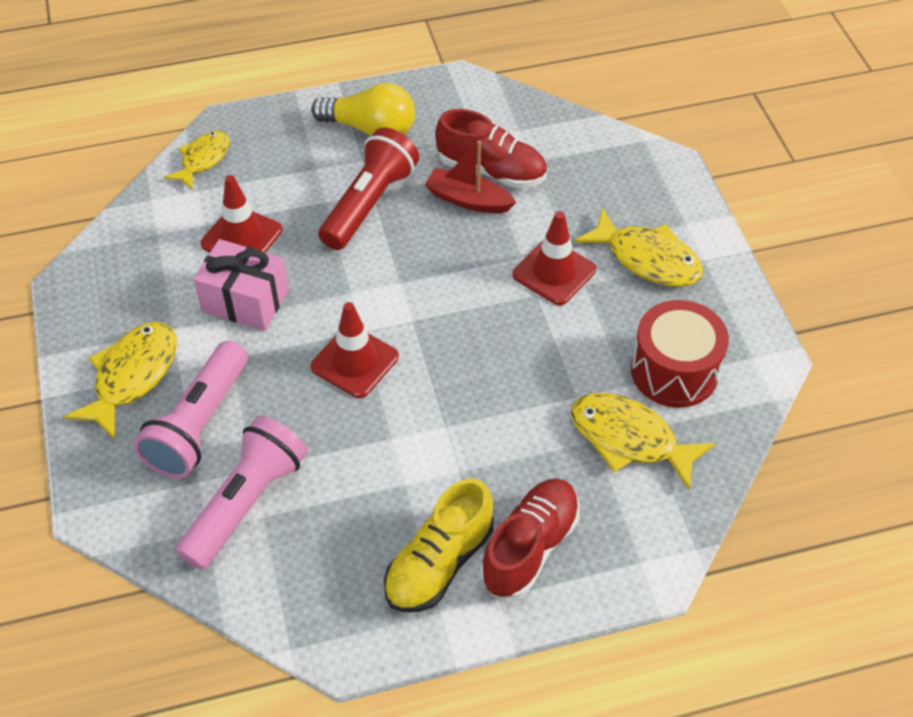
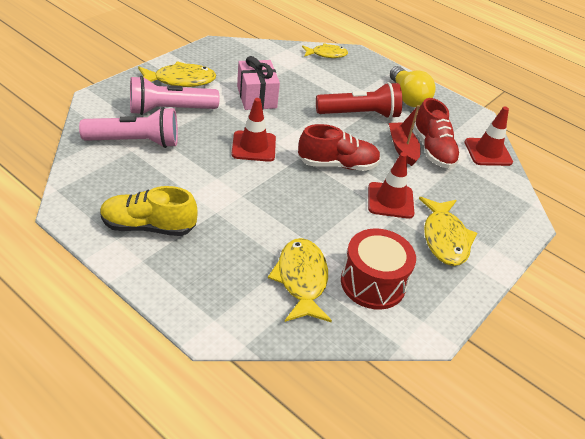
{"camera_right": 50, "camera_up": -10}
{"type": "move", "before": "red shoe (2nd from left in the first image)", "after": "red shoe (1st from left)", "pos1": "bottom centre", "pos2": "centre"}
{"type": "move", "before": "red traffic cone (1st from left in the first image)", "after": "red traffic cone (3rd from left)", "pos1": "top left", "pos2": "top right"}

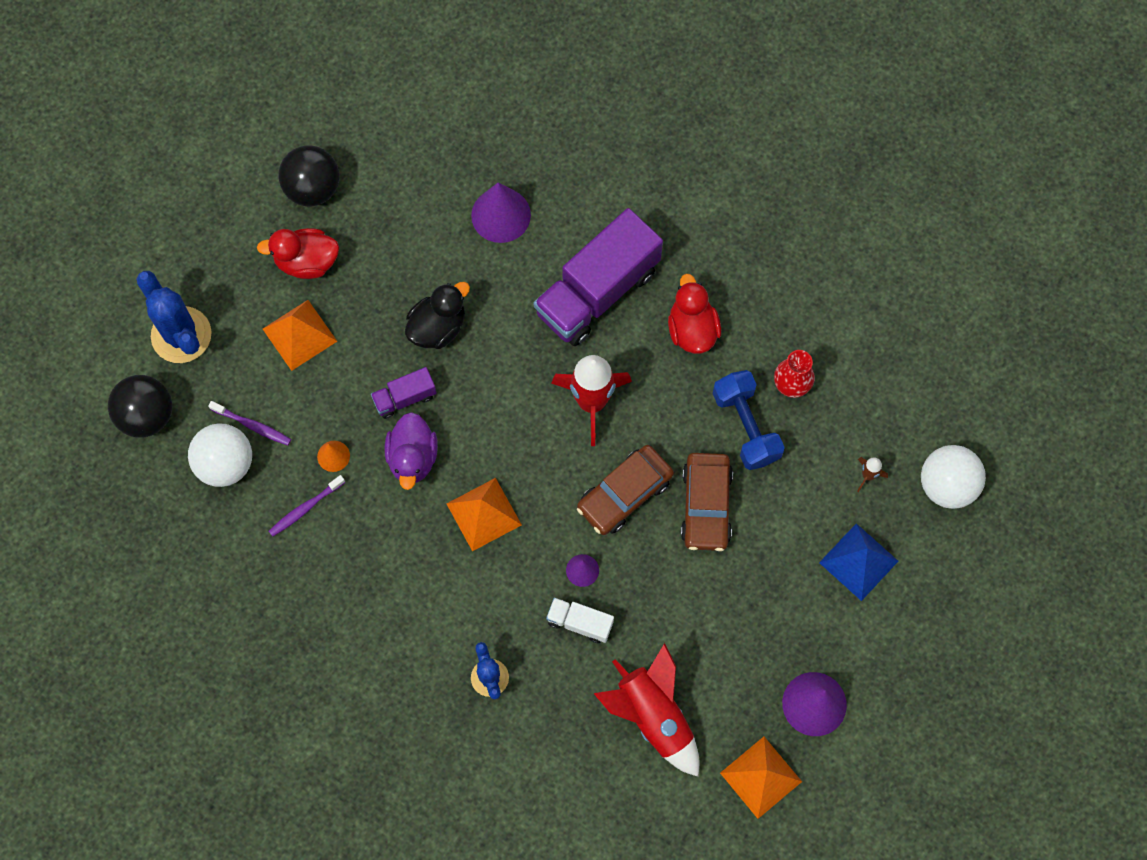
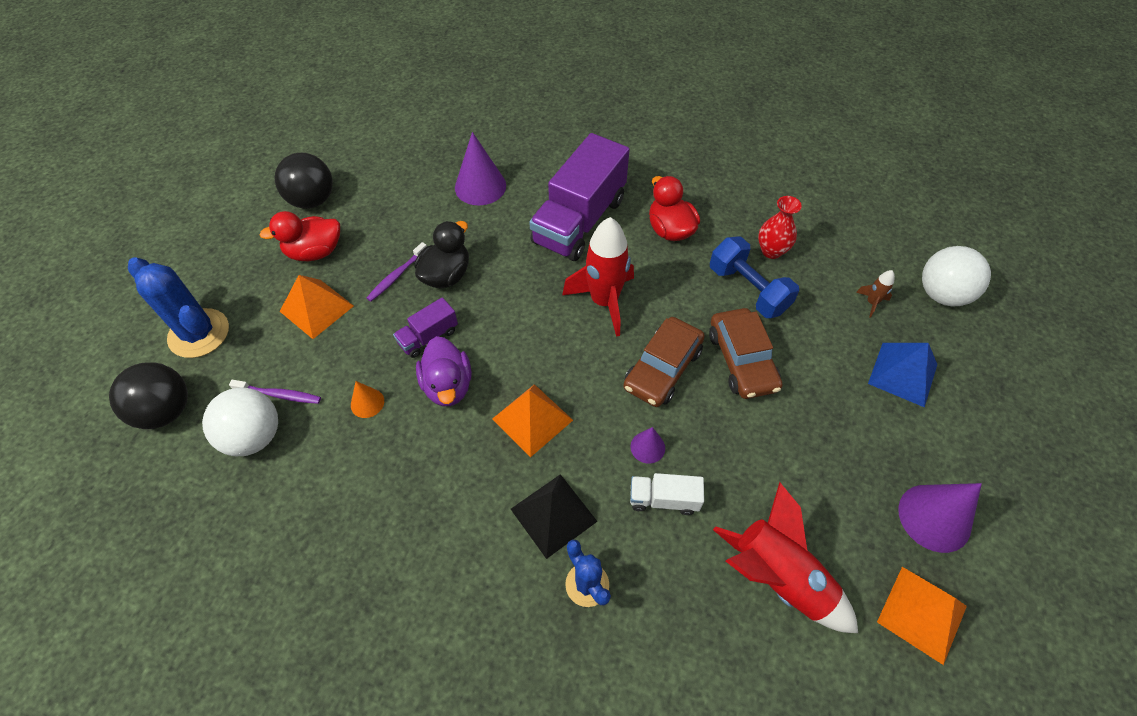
{"camera_right": -15, "camera_up": -15}
{"type": "move", "before": "purple toothbrush (2nd from left)", "pos1": "middle left", "pos2": "centre"}
{"type": "insert", "after": "black pyramid", "pos2": "bottom centre"}

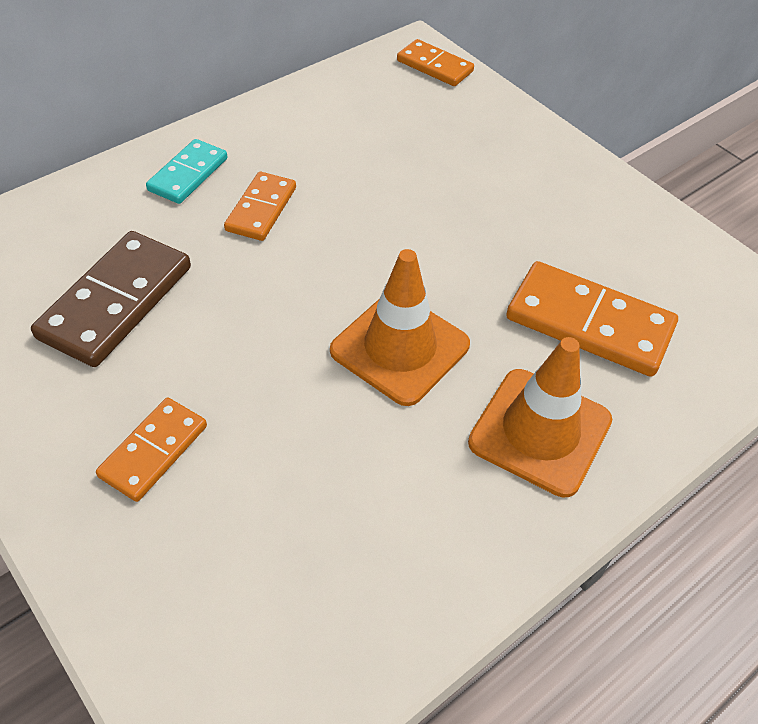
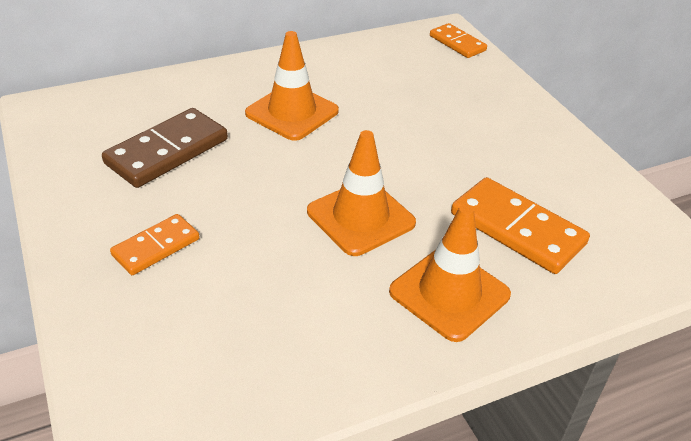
{"camera_right": 15, "camera_up": -10}
{"type": "replace", "before": "orange domino (2nd from left)", "after": "orange traffic cone (1st from left)", "pos1": "top centre", "pos2": "top centre"}
{"type": "delete", "before": "turquoise domino", "pos1": "top left"}

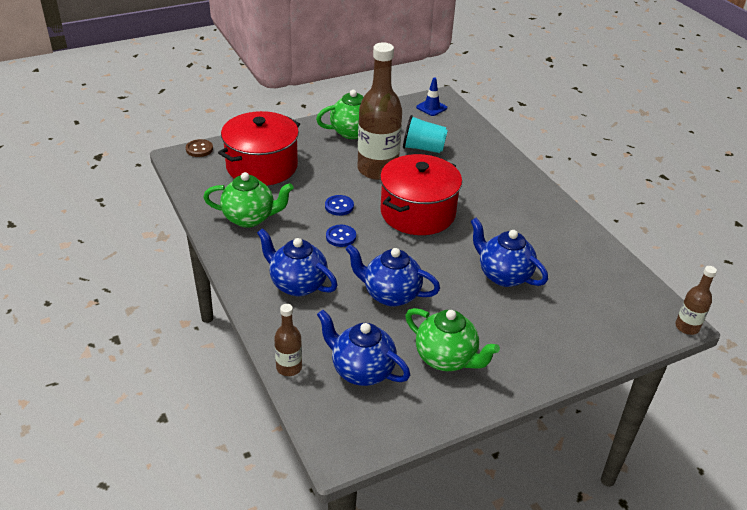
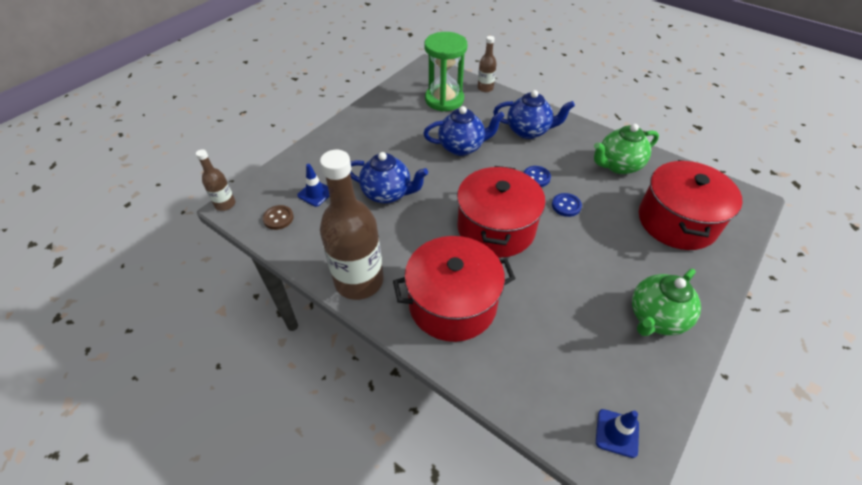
{"camera_right": 155, "camera_up": 10}
{"type": "move", "before": "brown button", "pos1": "top left", "pos2": "middle left"}
{"type": "insert", "after": "blue traffic cone (1st from left)", "pos2": "centre"}
{"type": "move", "before": "brown bottle (2nd from left)", "pos1": "top centre", "pos2": "centre"}
{"type": "insert", "after": "red pot (1st from left)", "pos2": "centre"}
{"type": "replace", "before": "blue teapot (2nd from left)", "after": "green hourglass", "pos1": "bottom centre", "pos2": "top centre"}
{"type": "delete", "before": "turquoise cup", "pos1": "top centre"}
{"type": "delete", "before": "green teapot (3rd from left)", "pos1": "centre"}

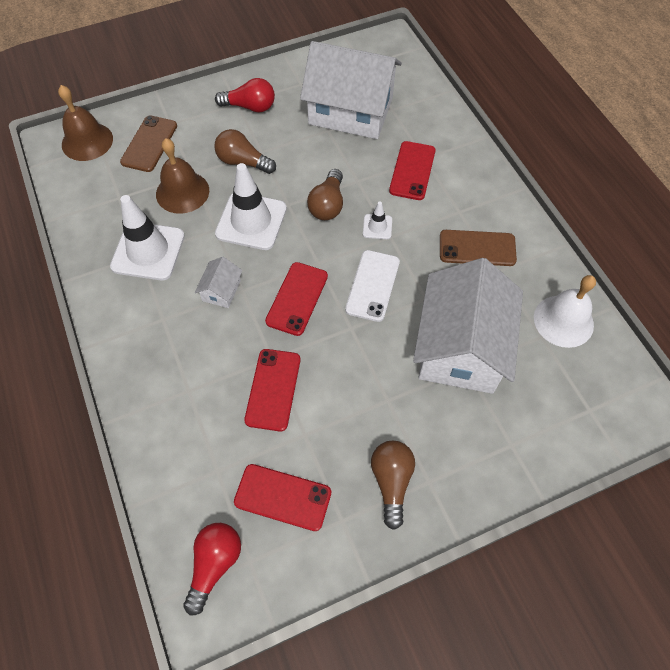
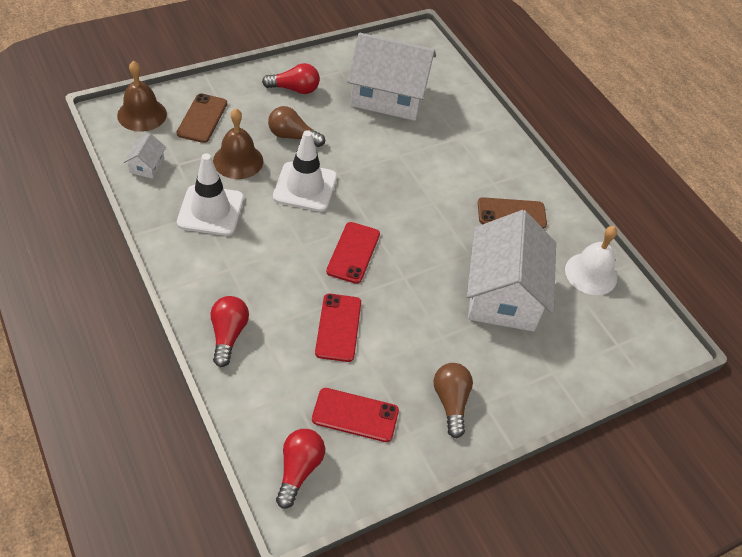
{"camera_right": -10, "camera_up": -10}
{"type": "move", "before": "white house (1st from left)", "pos1": "middle left", "pos2": "top left"}
{"type": "insert", "after": "red light bulb (1st from left)", "pos2": "middle left"}
{"type": "delete", "before": "brown light bulb (2nd from left)", "pos1": "top centre"}
{"type": "delete", "before": "white phone", "pos1": "centre"}
{"type": "delete", "before": "white traffic cone (3rd from left)", "pos1": "top centre"}
{"type": "delete", "before": "red phone (4th from left)", "pos1": "top centre"}

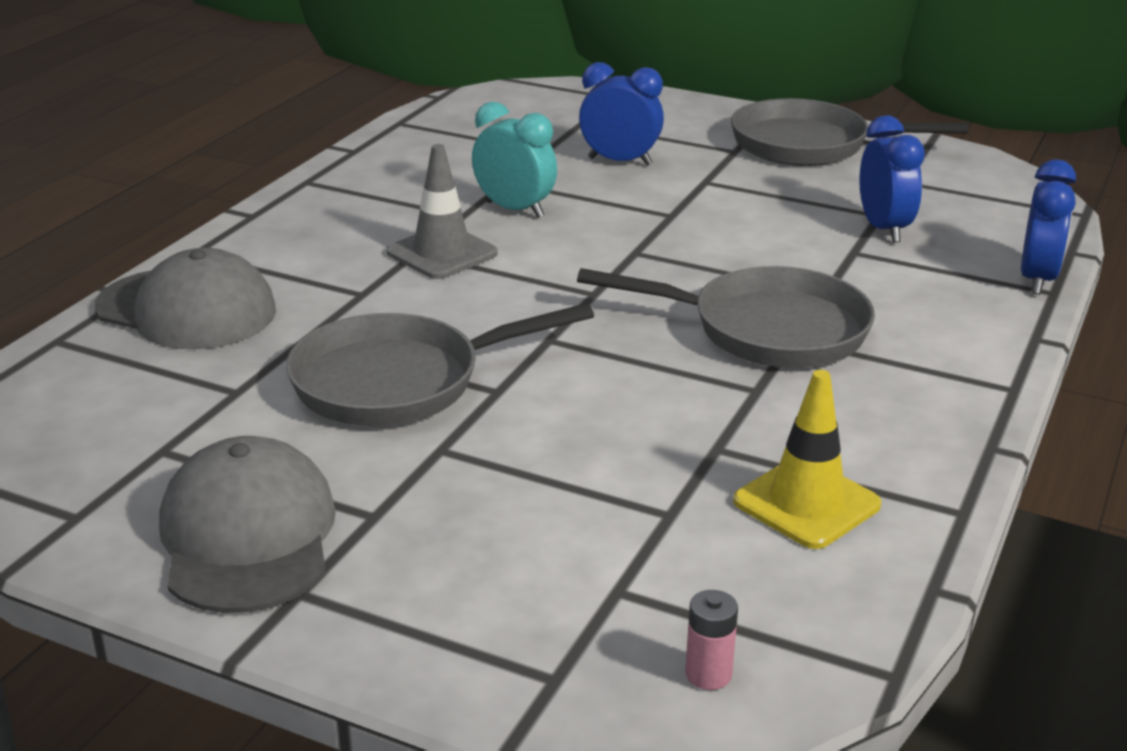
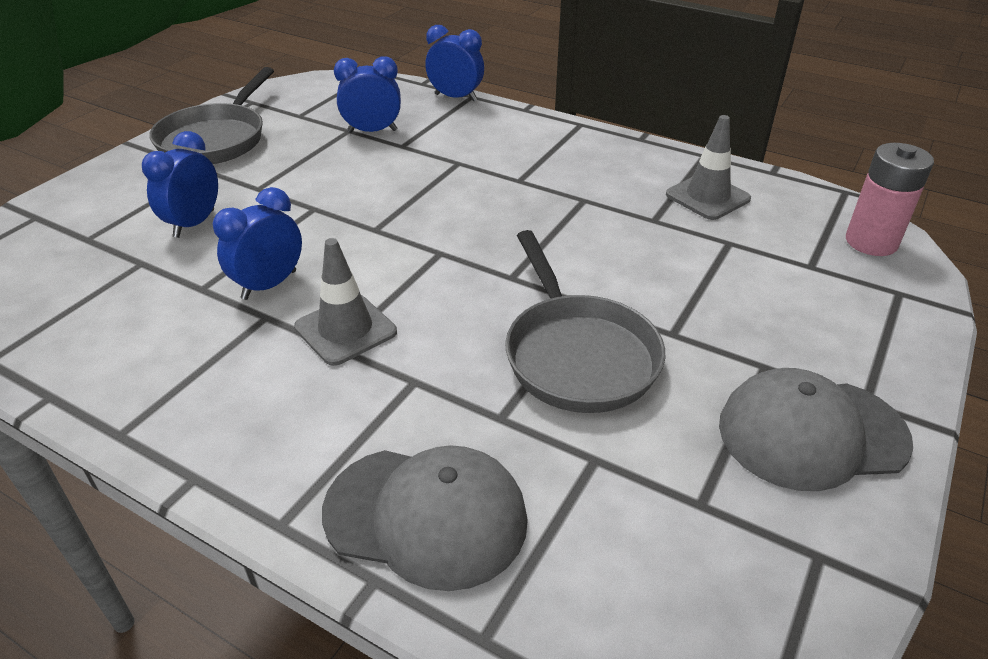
{"camera_right": -85, "camera_up": 10}
{"type": "recolor", "before": "turquoise clock", "after": "blue clock (2nd from left)", "pos1": "top centre", "pos2": "middle left"}
{"type": "rotate", "before": "grey cap (1st from left)", "pos1": "middle left", "pos2": "bottom centre", "turn": 75}
{"type": "recolor", "before": "yellow traffic cone", "after": "grey traffic cone (2nd from left)", "pos1": "middle right", "pos2": "top right"}
{"type": "resize", "before": "pink battery", "pos1": "bottom centre", "pos2": "top right", "scale": 2.05}
{"type": "delete", "before": "grey pan (2nd from left)", "pos1": "centre"}

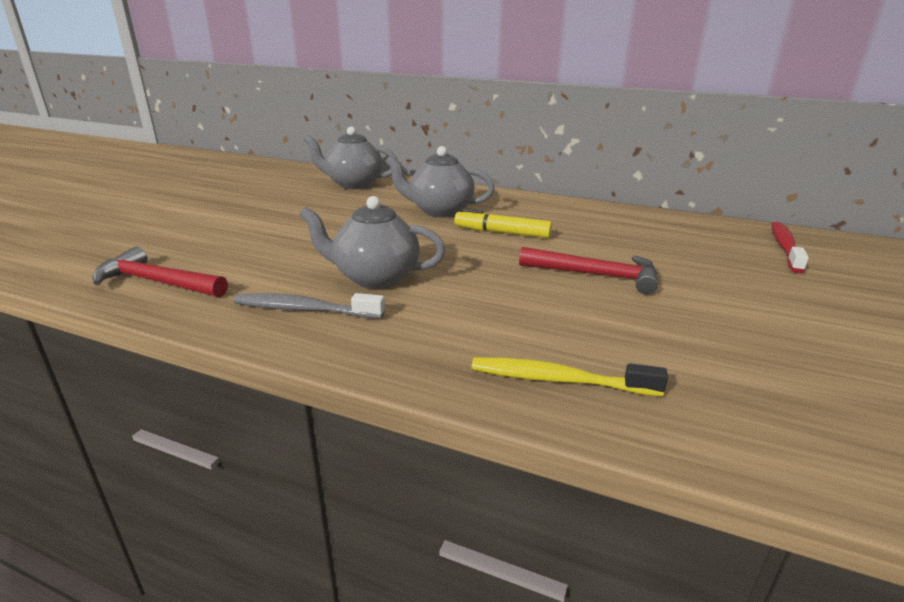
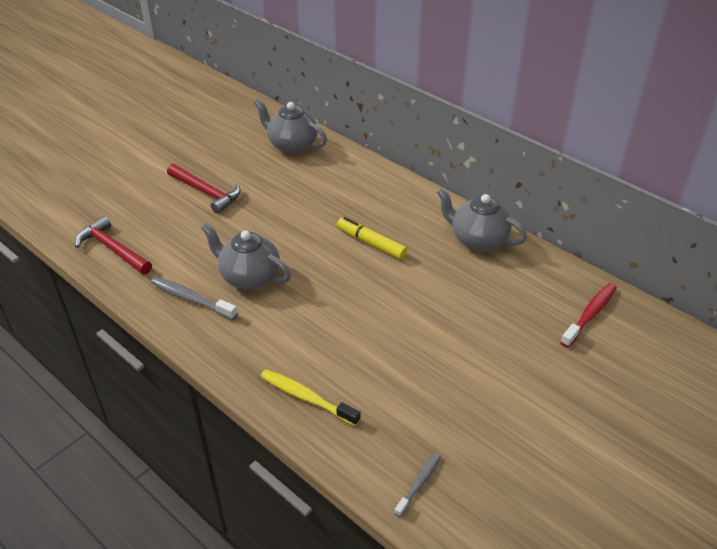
{"camera_right": 20, "camera_up": 15}
{"type": "move", "before": "red hammer (2nd from left)", "pos1": "centre", "pos2": "middle left"}
{"type": "insert", "after": "grey toothbrush (2nd from left)", "pos2": "bottom centre"}
{"type": "move", "before": "grey teapot (3rd from left)", "pos1": "top centre", "pos2": "middle right"}

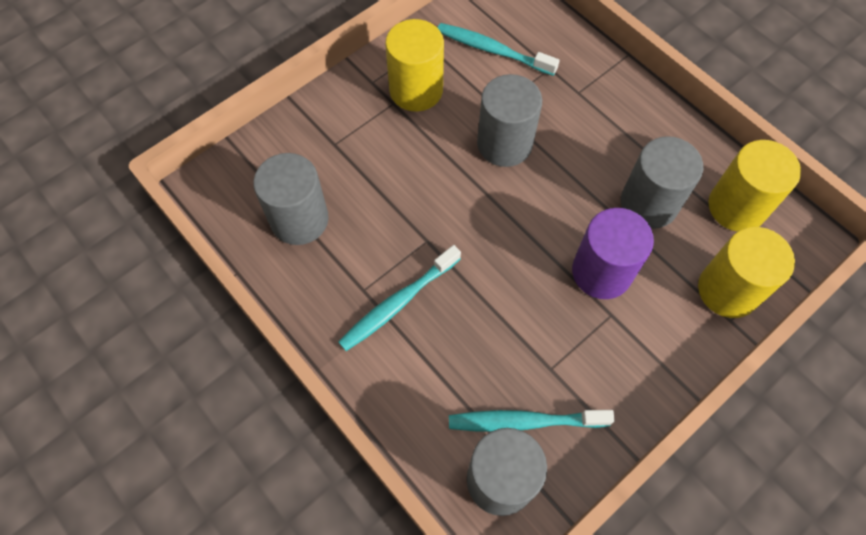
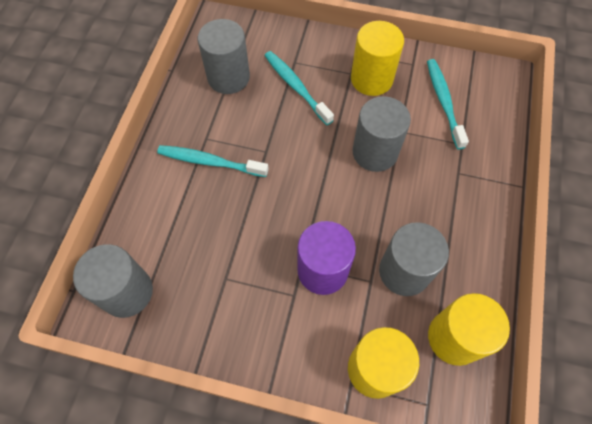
{"camera_right": 55, "camera_up": 0}
{"type": "move", "before": "turquoise toothbrush (3rd from left in the first image)", "after": "turquoise toothbrush (2nd from left)", "pos1": "bottom centre", "pos2": "top centre"}

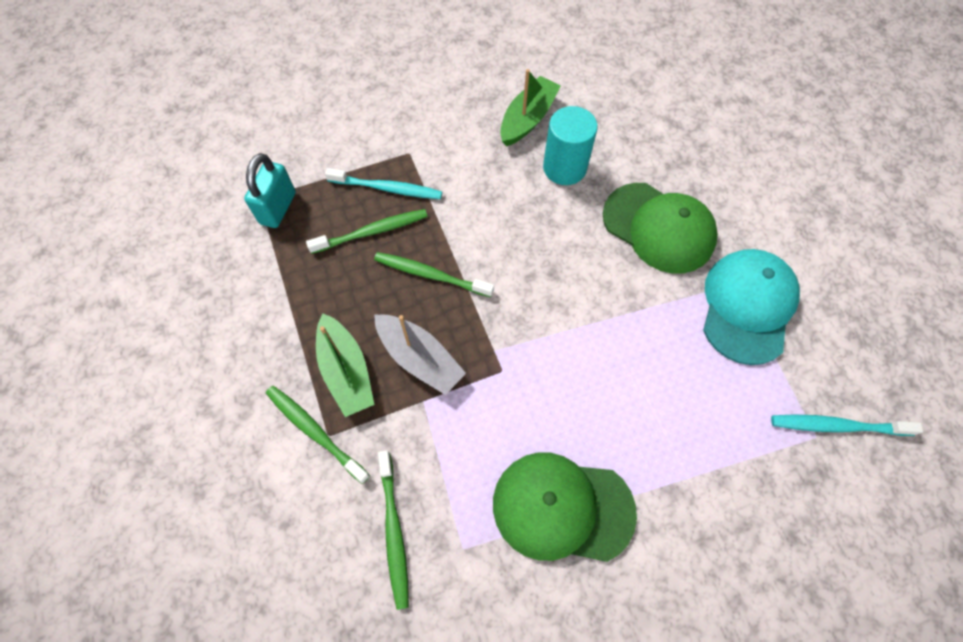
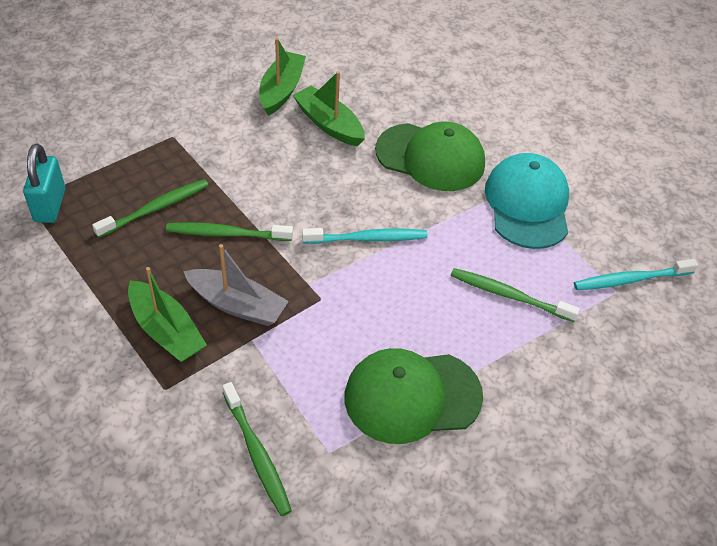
{"camera_right": -20, "camera_up": -15}
{"type": "replace", "before": "turquoise cylinder", "after": "green boat (3rd from left)", "pos1": "top centre", "pos2": "top centre"}
{"type": "move", "before": "turquoise toothbrush (1st from left)", "pos1": "top centre", "pos2": "centre"}
{"type": "move", "before": "green toothbrush (1st from left in the first image)", "after": "green toothbrush (4th from left)", "pos1": "bottom left", "pos2": "middle right"}

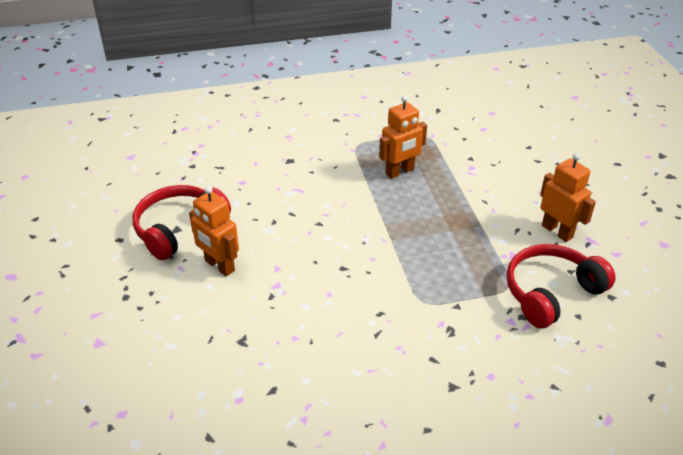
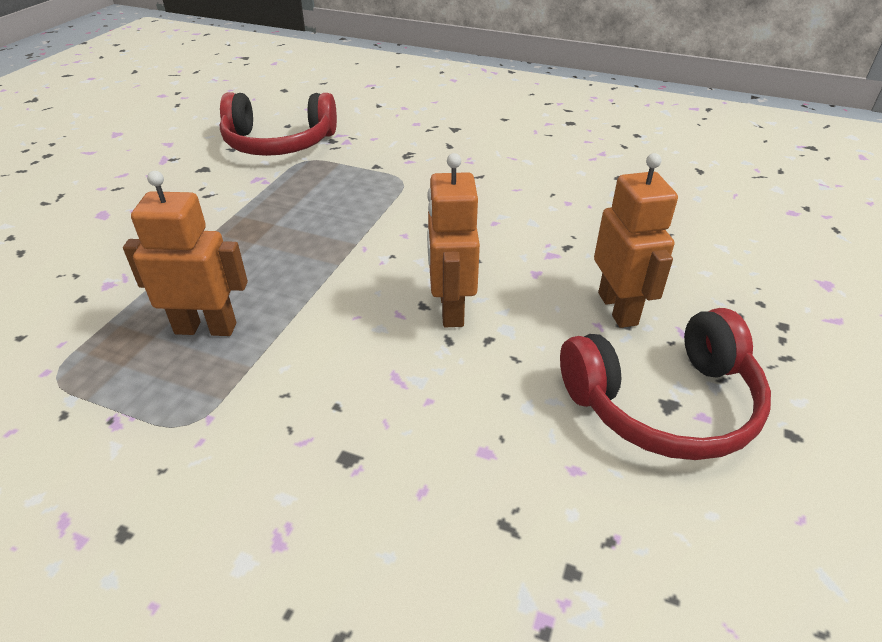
{"camera_right": -145, "camera_up": 0}
{"type": "move", "before": "orange robot (3rd from left in the first image)", "after": "orange robot (2nd from left)", "pos1": "middle right", "pos2": "centre"}

